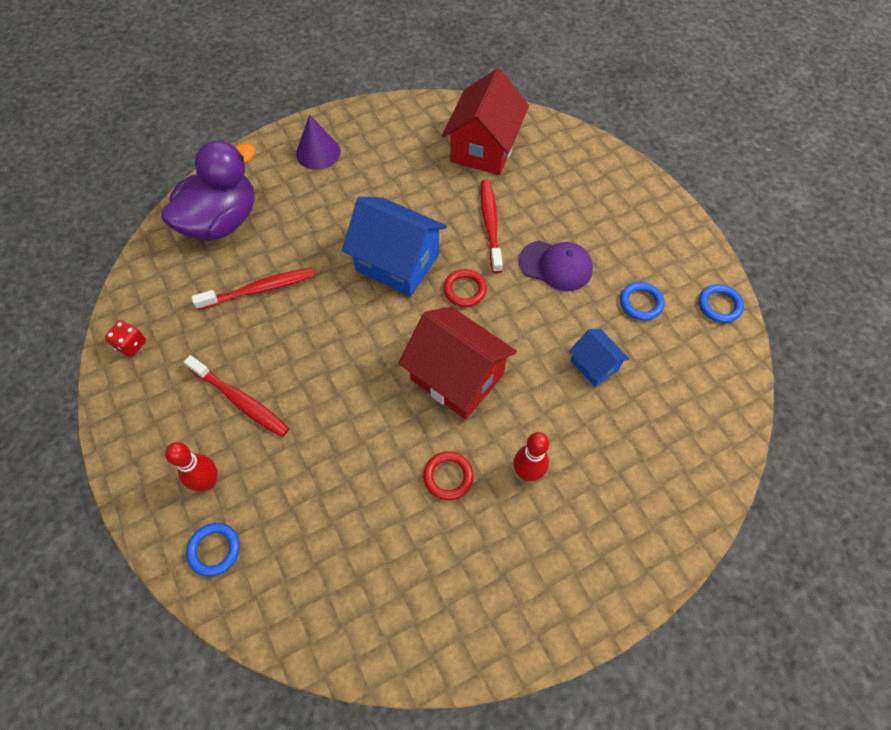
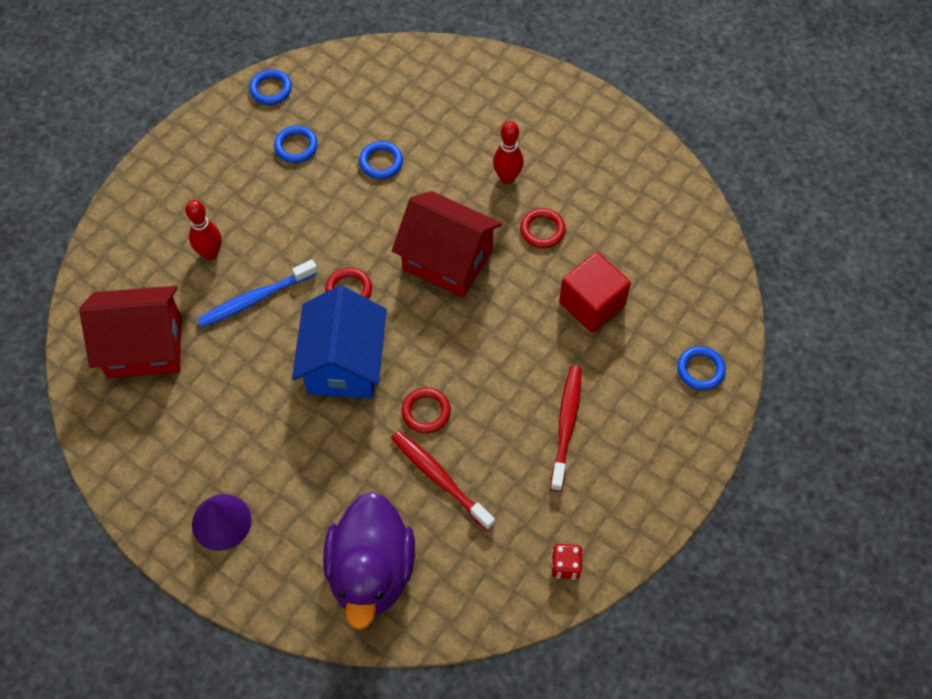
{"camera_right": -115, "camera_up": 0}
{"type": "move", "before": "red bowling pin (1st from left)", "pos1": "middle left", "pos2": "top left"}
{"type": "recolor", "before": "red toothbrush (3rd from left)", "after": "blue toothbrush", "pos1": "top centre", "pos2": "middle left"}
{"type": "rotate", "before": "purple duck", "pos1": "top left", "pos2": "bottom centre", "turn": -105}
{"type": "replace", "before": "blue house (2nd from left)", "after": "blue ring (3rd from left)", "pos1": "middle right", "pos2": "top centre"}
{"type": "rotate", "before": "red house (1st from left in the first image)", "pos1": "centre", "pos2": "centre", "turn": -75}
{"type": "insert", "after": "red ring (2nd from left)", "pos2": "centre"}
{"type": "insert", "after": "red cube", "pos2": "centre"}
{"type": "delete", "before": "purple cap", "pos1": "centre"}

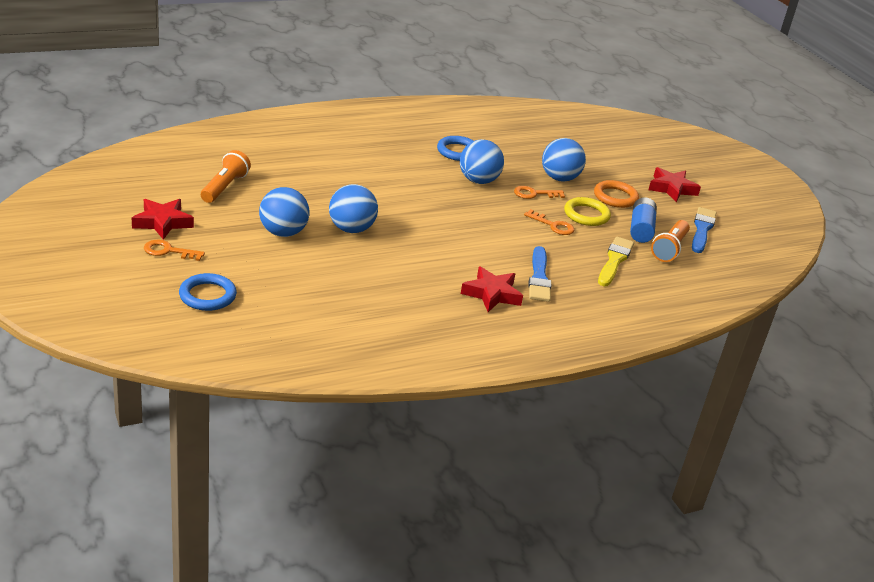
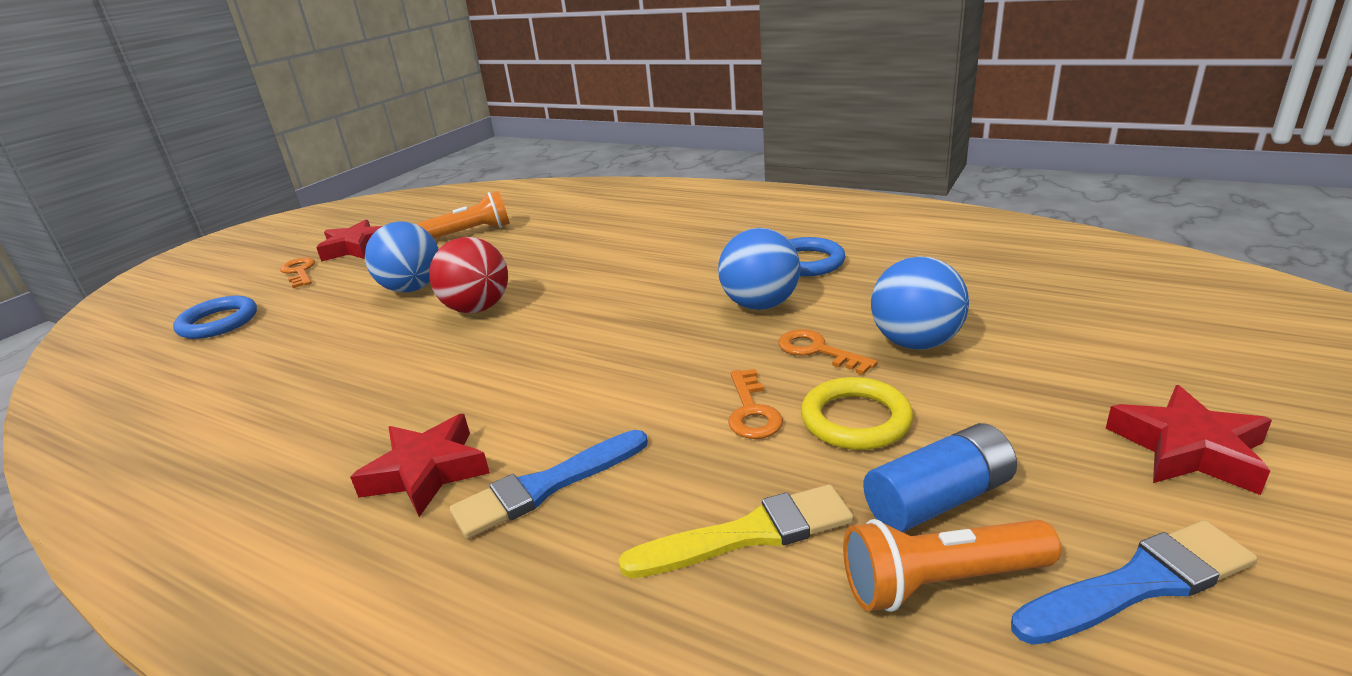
{"camera_right": 60, "camera_up": -5}
{"type": "recolor", "before": "blue ball (2nd from left)", "after": "red ball", "pos1": "centre", "pos2": "centre"}
{"type": "delete", "before": "orange ring", "pos1": "middle right"}

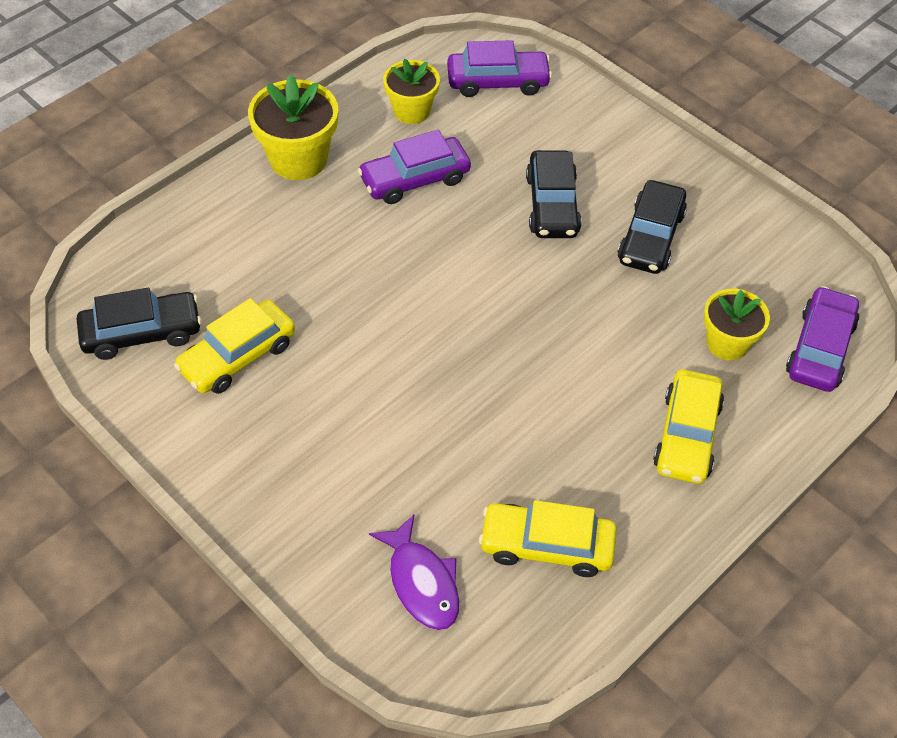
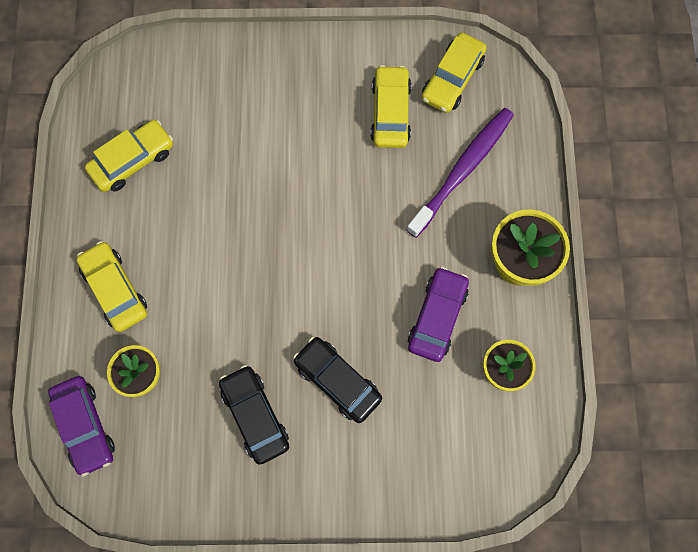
{"camera_right": 135, "camera_up": 20}
{"type": "insert", "after": "purple toothbrush", "pos2": "top centre"}
{"type": "recolor", "before": "black car (1st from left)", "after": "yellow car (4th from left)", "pos1": "middle left", "pos2": "top centre"}
{"type": "delete", "before": "purple fish", "pos1": "bottom centre"}
{"type": "delete", "before": "purple car (2nd from left)", "pos1": "top centre"}

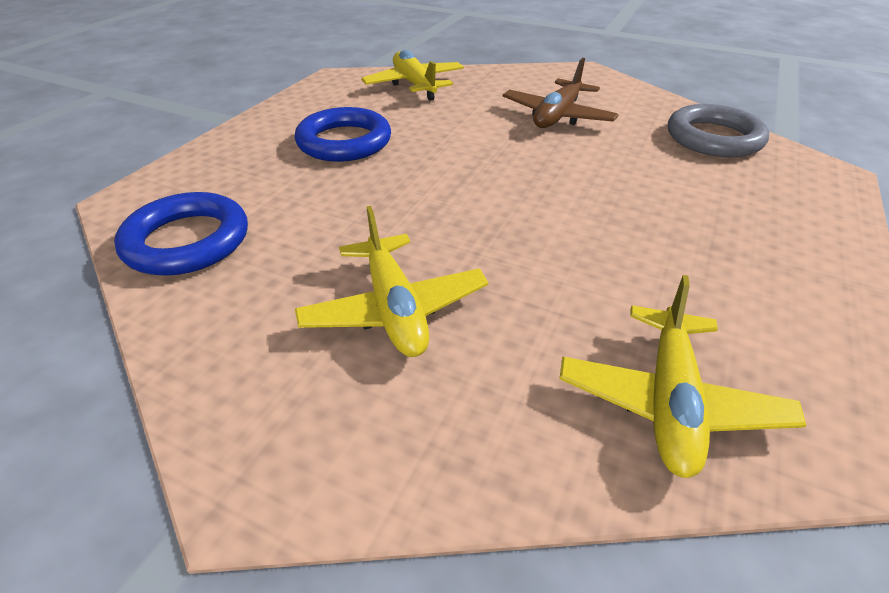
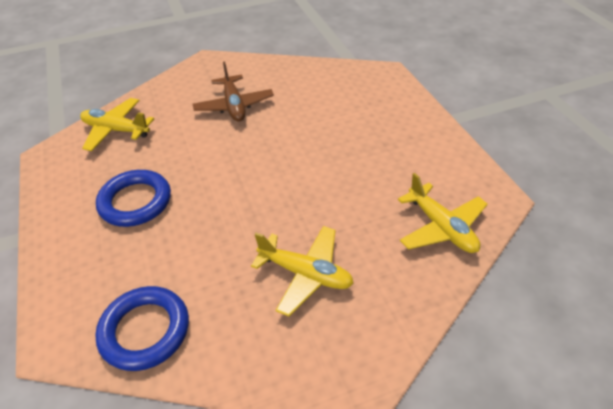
{"camera_right": -45, "camera_up": 5}
{"type": "delete", "before": "grey ring", "pos1": "top right"}

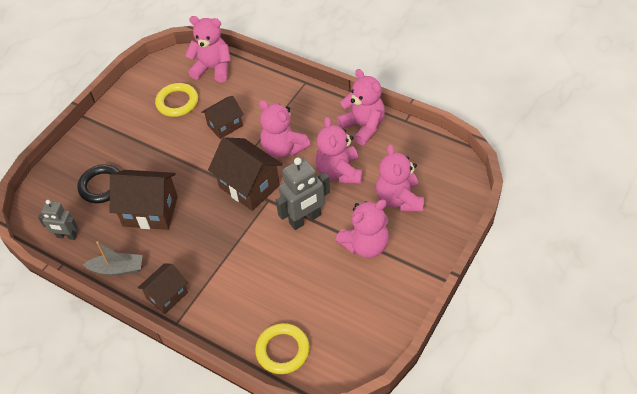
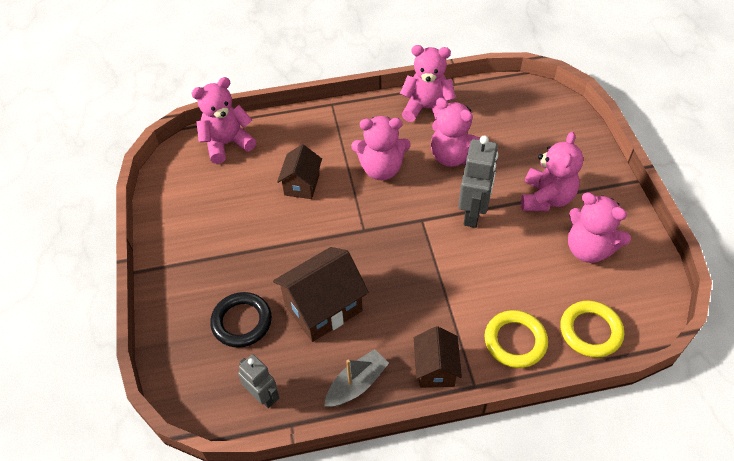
{"camera_right": -45, "camera_up": 0}
{"type": "rotate", "before": "grey robot (1st from left)", "pos1": "middle left", "pos2": "bottom centre", "turn": -105}
{"type": "move", "before": "yellow ring (1st from left)", "pos1": "top left", "pos2": "bottom right"}
{"type": "move", "before": "pink teddy bear (6th from left)", "pos1": "centre", "pos2": "middle right"}
{"type": "delete", "before": "brown house (4th from left)", "pos1": "centre"}

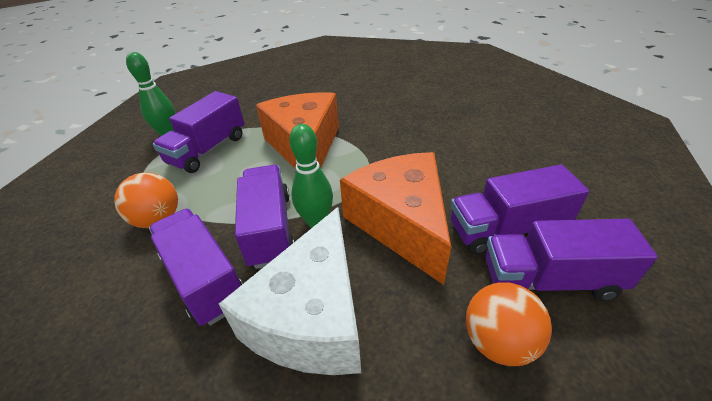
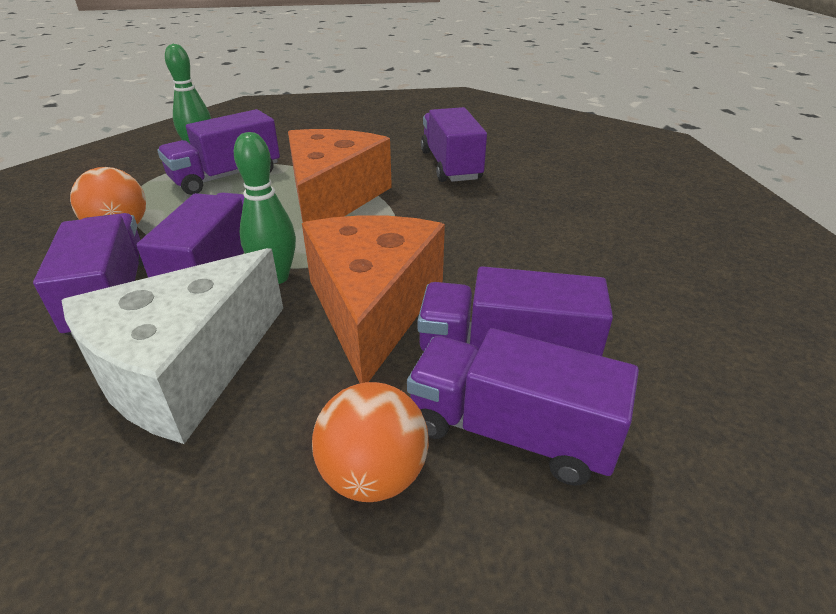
{"camera_right": 20, "camera_up": -5}
{"type": "insert", "after": "purple truck (4th from left)", "pos2": "top centre"}

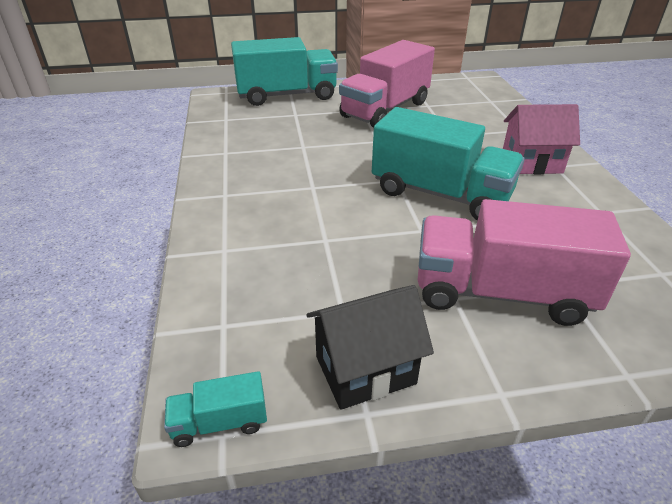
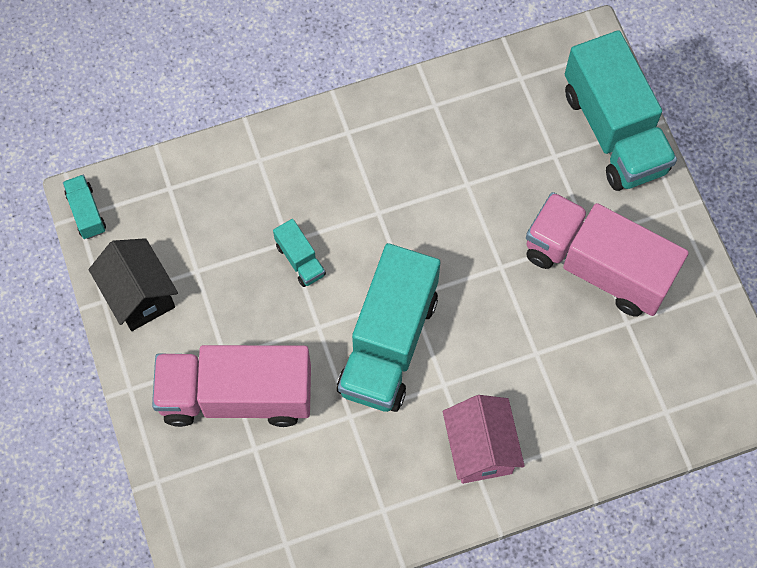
{"camera_right": 80, "camera_up": 30}
{"type": "rotate", "before": "pink truck (2nd from left in the first image)", "pos1": "middle right", "pos2": "bottom left", "turn": -90}
{"type": "insert", "after": "turquoise truck (2nd from left)", "pos2": "centre"}

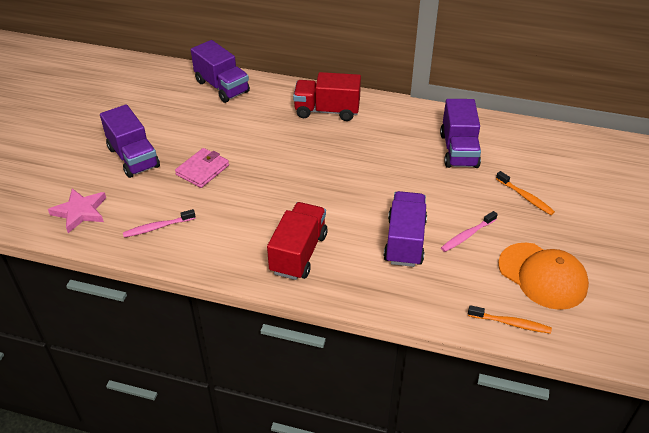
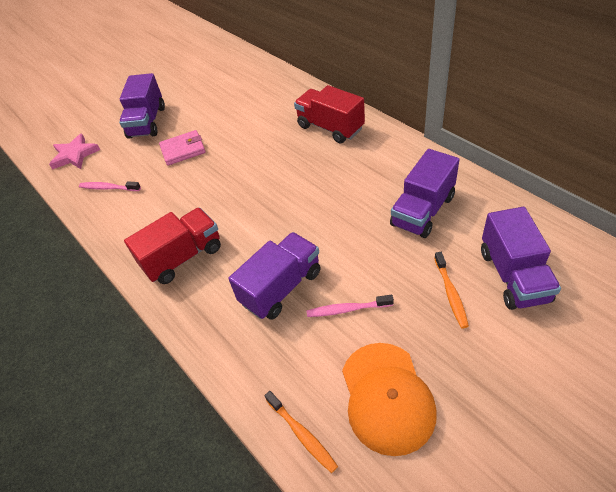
{"camera_right": 40, "camera_up": 5}
{"type": "move", "before": "purple truck (2nd from left in the first image)", "after": "purple truck (4th from left)", "pos1": "top centre", "pos2": "middle right"}

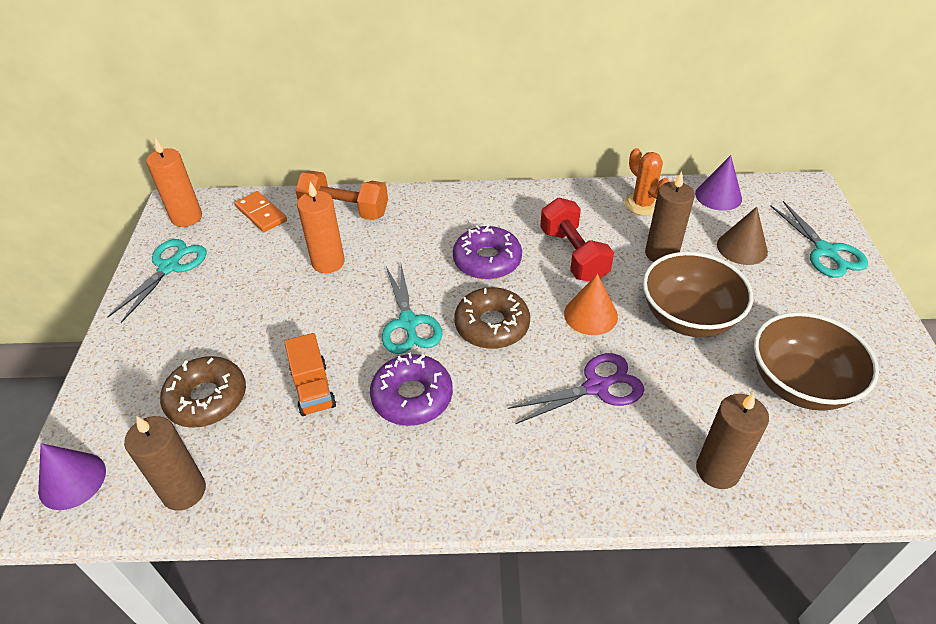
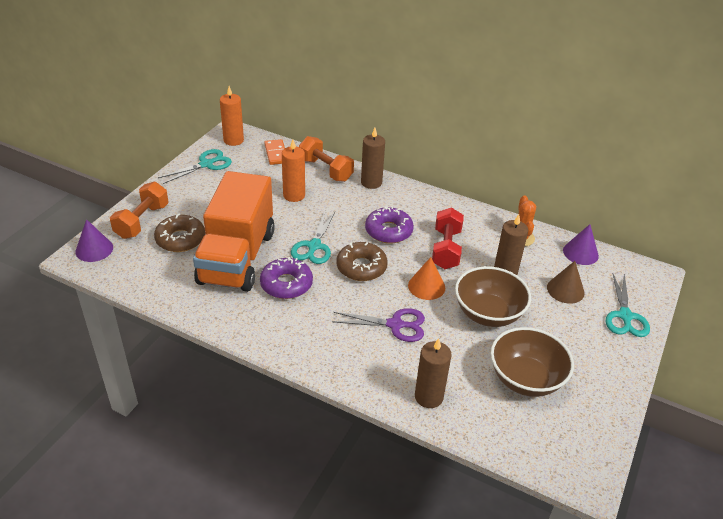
{"camera_right": 25, "camera_up": -5}
{"type": "insert", "after": "orange dumbbell (1st from left)", "pos2": "middle left"}
{"type": "resize", "before": "orange truck", "pos1": "middle left", "pos2": "middle left", "scale": 2.46}
{"type": "move", "before": "brown candle (1st from left)", "pos1": "bottom left", "pos2": "top centre"}

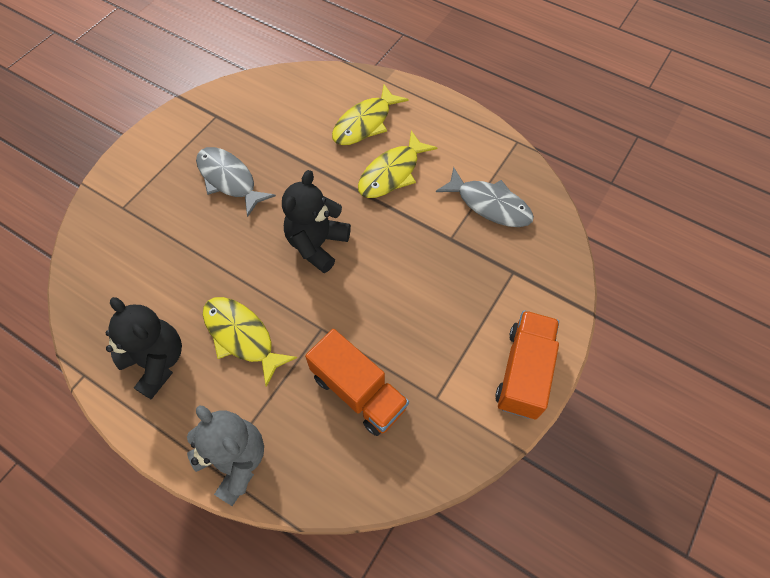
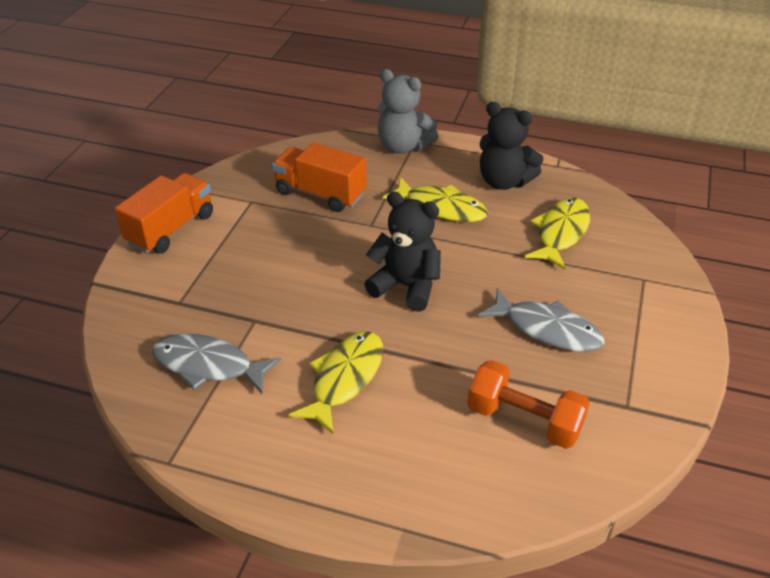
{"camera_right": 165, "camera_up": -20}
{"type": "rotate", "before": "orange truck (2nd from left in the first image)", "pos1": "middle right", "pos2": "middle left", "turn": -150}
{"type": "rotate", "before": "black teddy bear (2nd from left in the first image)", "pos1": "centre", "pos2": "centre", "turn": -75}
{"type": "insert", "after": "orange dumbbell", "pos2": "bottom right"}
{"type": "move", "before": "yellow fish (2nd from left in the first image)", "after": "yellow fish (3rd from left)", "pos1": "top centre", "pos2": "middle right"}

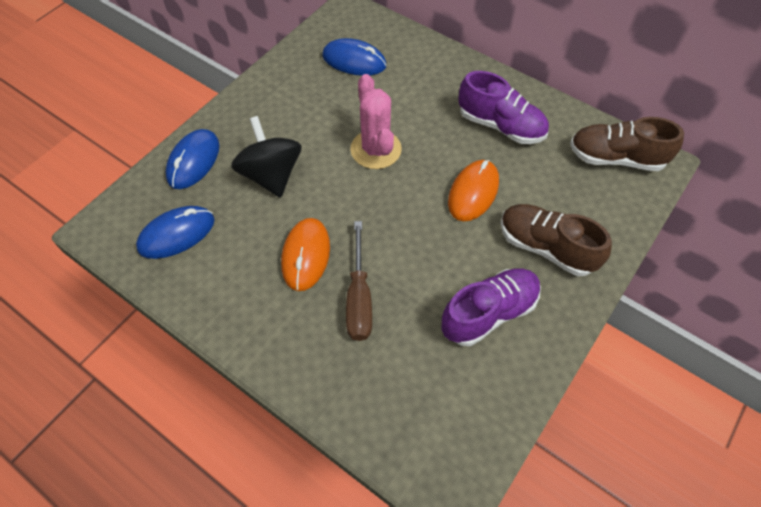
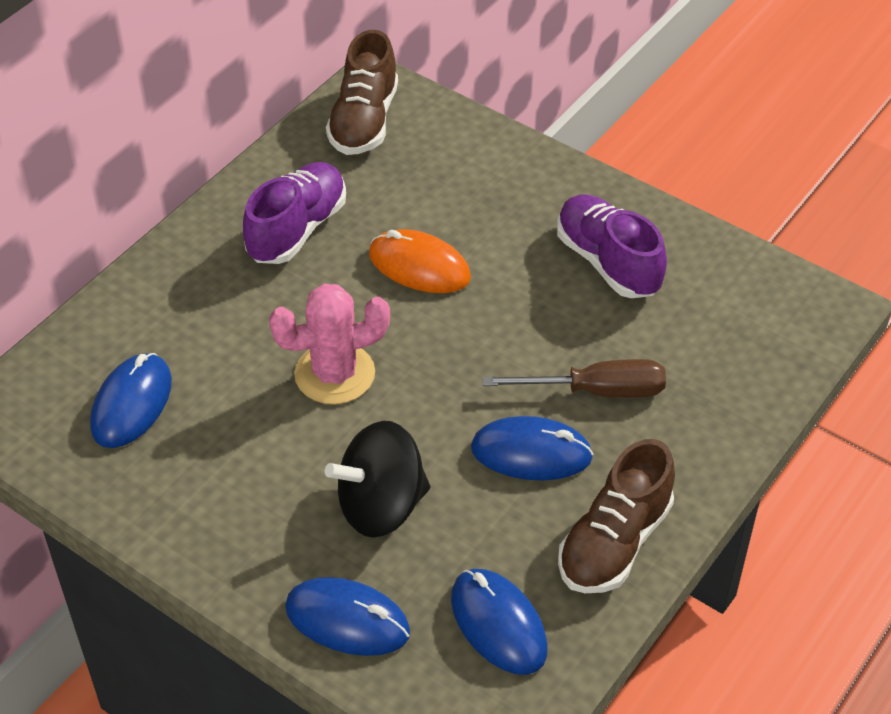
{"camera_right": -90, "camera_up": -10}
{"type": "recolor", "before": "orange mouse (1st from left)", "after": "blue mouse (4th from left)", "pos1": "centre", "pos2": "centre"}
{"type": "move", "before": "brown shoe (1st from left in the first image)", "after": "brown shoe (2nd from left)", "pos1": "middle right", "pos2": "bottom right"}

